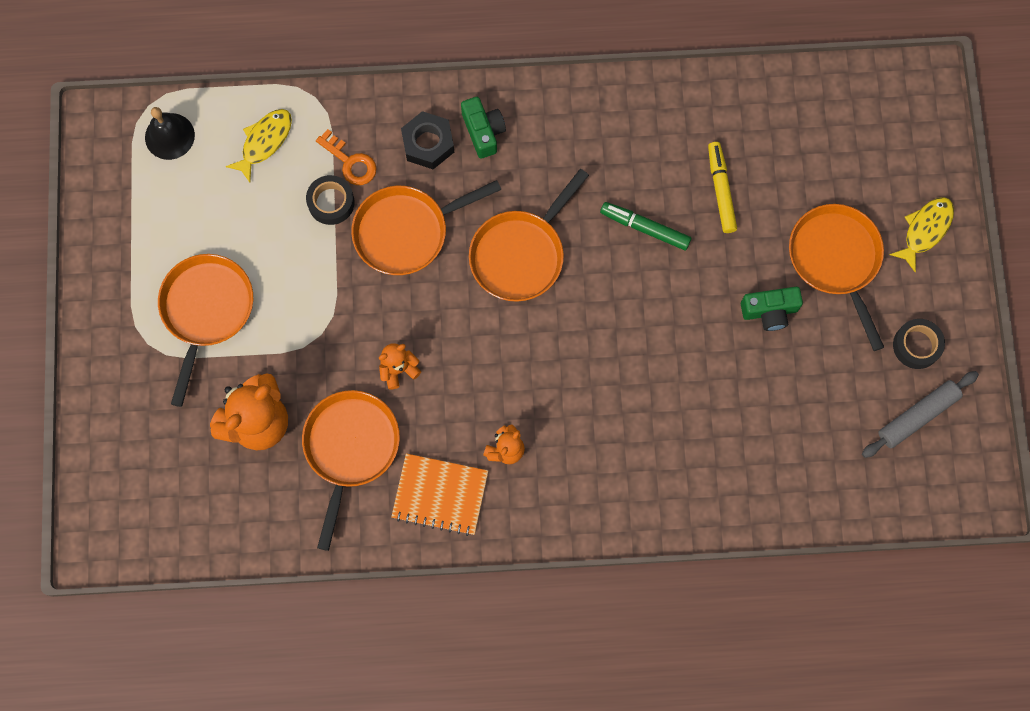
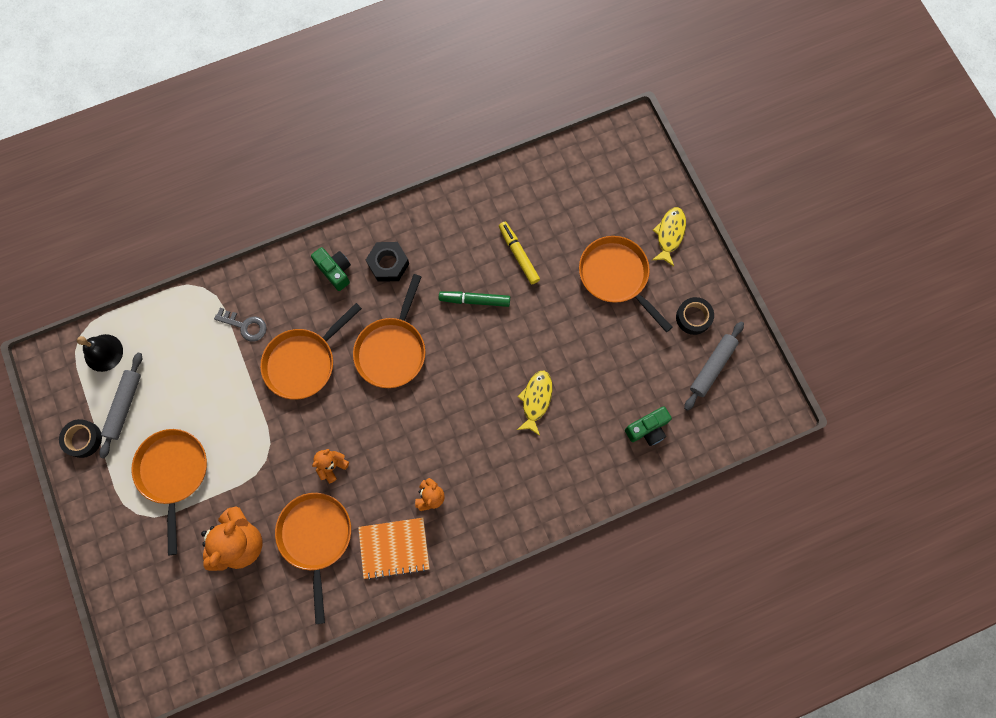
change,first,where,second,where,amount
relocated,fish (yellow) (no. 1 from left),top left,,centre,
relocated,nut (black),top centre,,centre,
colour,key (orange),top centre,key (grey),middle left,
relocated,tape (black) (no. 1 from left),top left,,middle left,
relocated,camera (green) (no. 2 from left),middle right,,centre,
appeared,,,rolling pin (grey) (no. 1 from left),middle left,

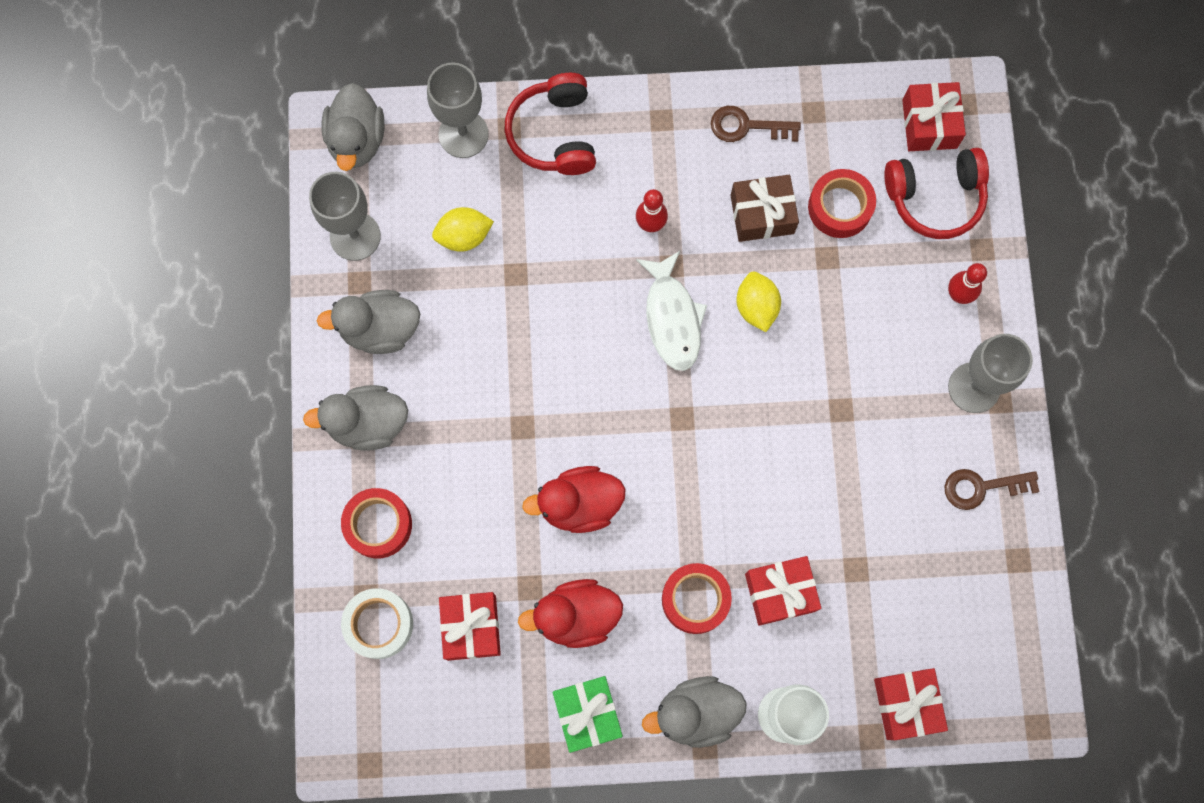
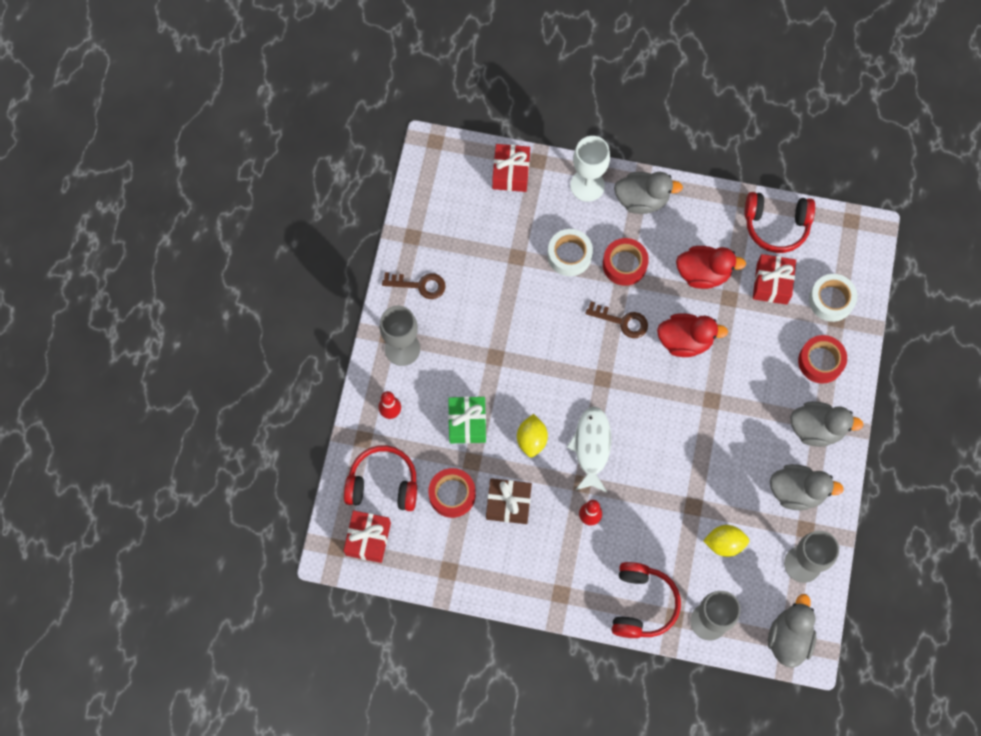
change,first,where,second,where,amount
relocated,key (brown) (no. 1 from left in the first image),top centre,key (brown) (no. 2 from left),centre,
exchanged,gift (red) (no. 2 from left),bottom centre,tape (white) (no. 1 from left),centre,
relocated,gift (green),bottom centre,,centre,
appeared,,,headphones (red) (no. 3 from left),top right,

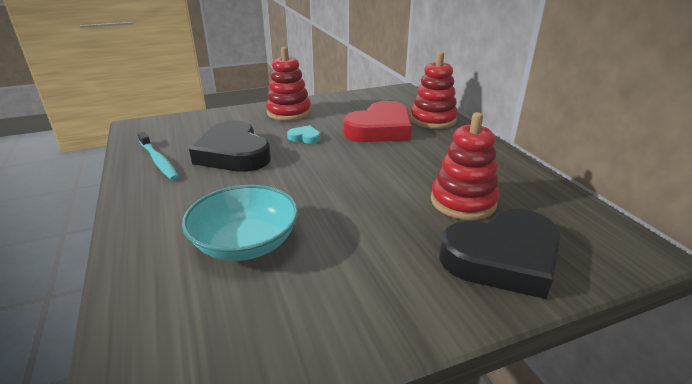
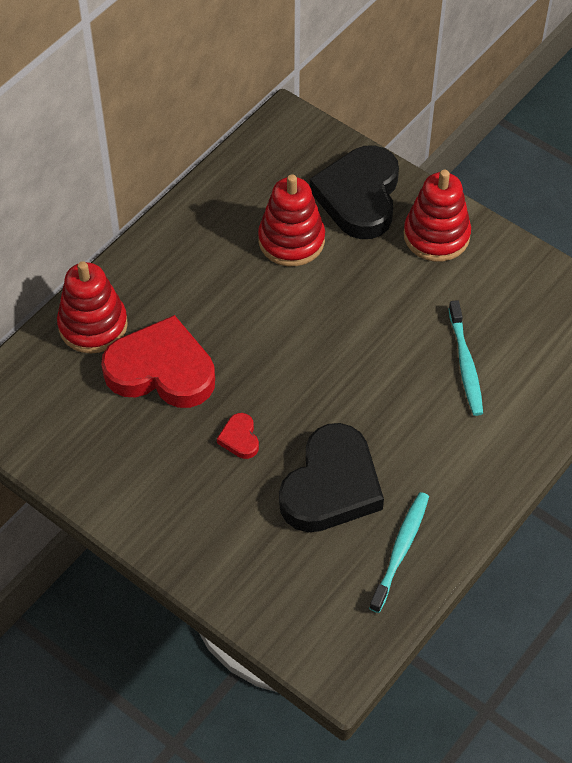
change,first,where,second,where,amount
relocated,stacking toy (red) (no. 1 from left in the first image),top centre,stacking toy (red) (no. 3 from left),top right,
colour,heart (turquoise),centre,heart (red) (no. 2 from left),centre,
exchanged,bowl (turquoise),centre,toothbrush (turquoise) (no. 2 from left),middle right,
spun,heart (black) (no. 2 from left),middle right,,top centre,120 degrees counterclockwise

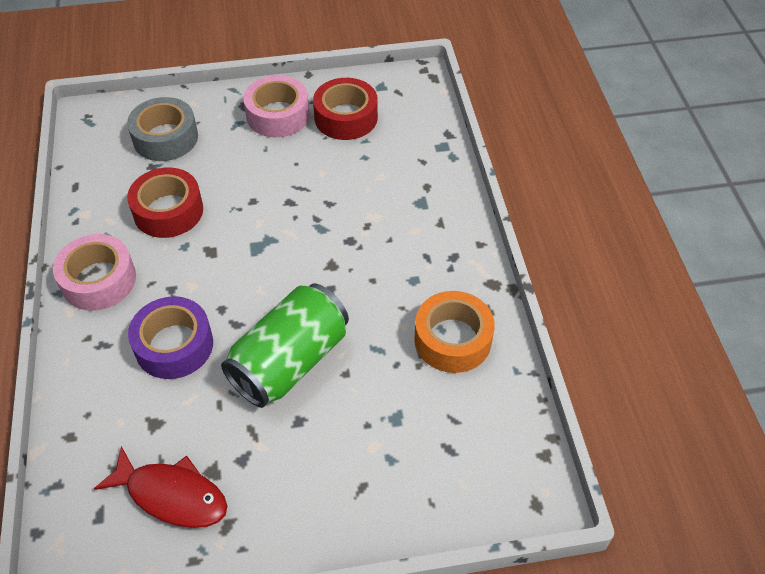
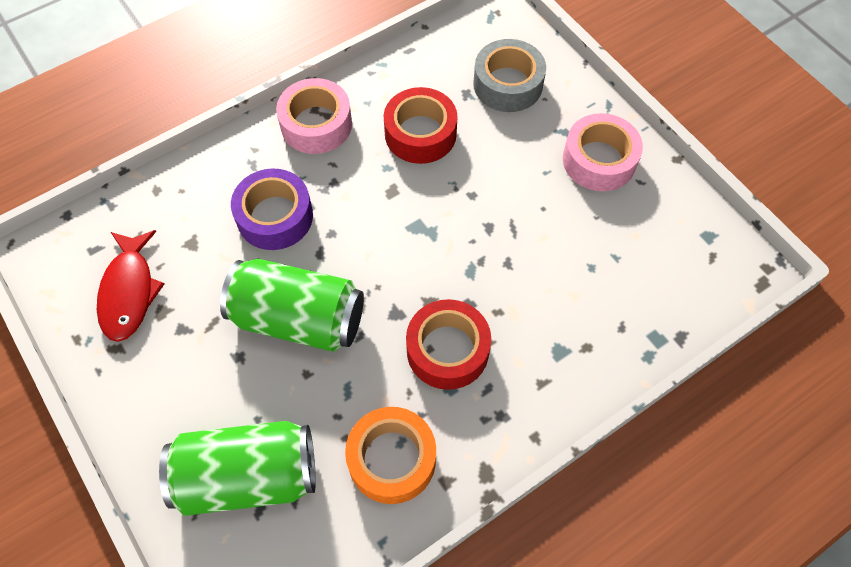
change,first,where,second,where,amount
relocated,tape (red) (no. 2 from left),top centre,,centre,
appeared,,,can (green) (no. 1 from left),bottom left,

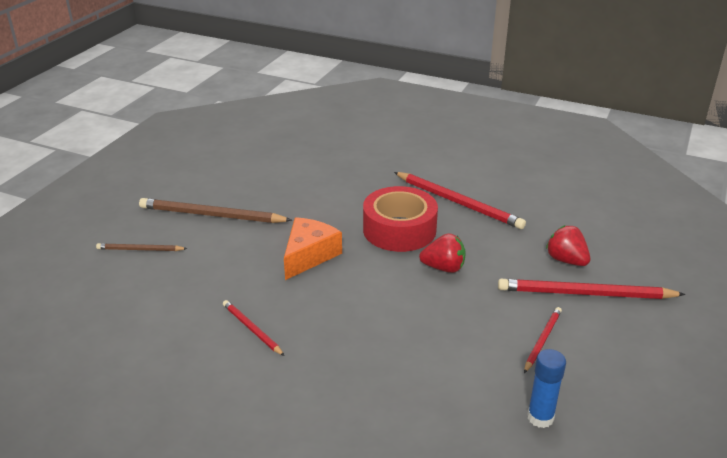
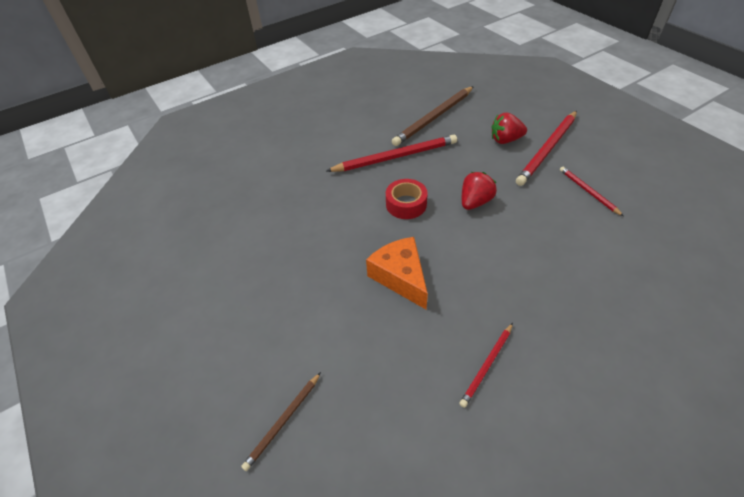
change,first,where,second,where,amount
size,tape (red),centre,,centre,x0.60
relocated,pencil (brown) (no. 2 from left),middle left,,top centre,
spun,pencil (red) (no. 1 from left in the first image),bottom centre,pencil (red) (no. 2 from left),bottom centre,45 degrees counterclockwise
missing,glue stick (blue),bottom right,,,

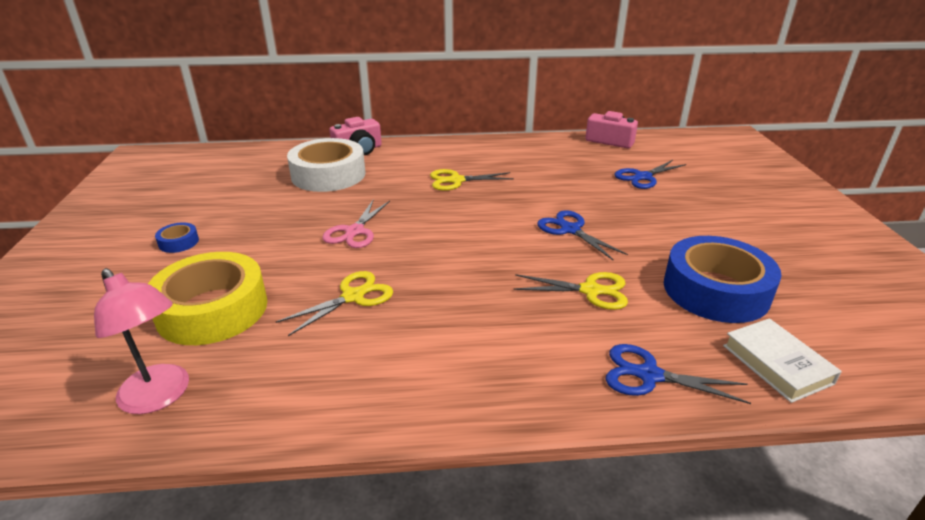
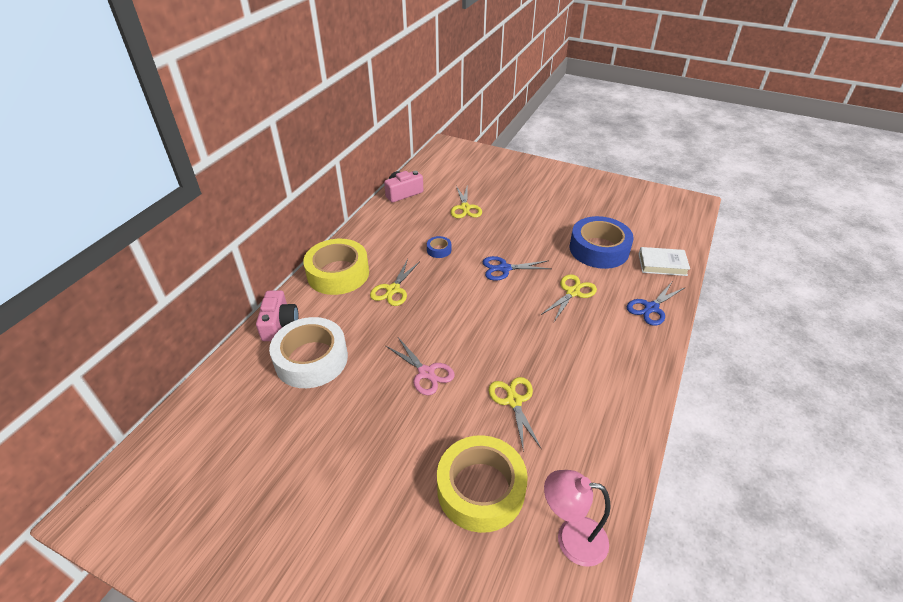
change,first,where,second,where,amount
colour,scissors (blue) (no. 2 from left),middle right,scissors (yellow) (no. 2 from left),centre,
relocated,tape (blue) (no. 1 from left),middle left,,centre,
spun,lamp (pink),middle left,,bottom centre,150 degrees counterclockwise
appeared,,,tape (yellow) (no. 1 from left),centre,

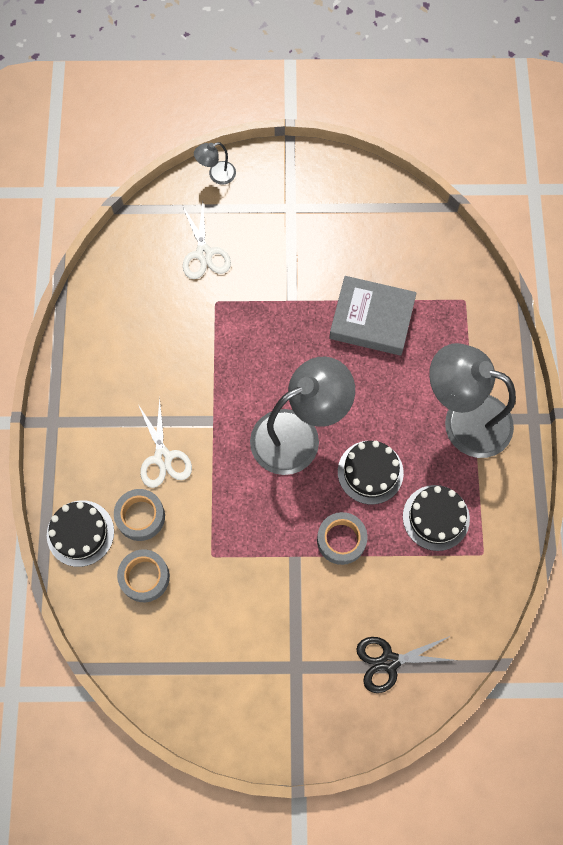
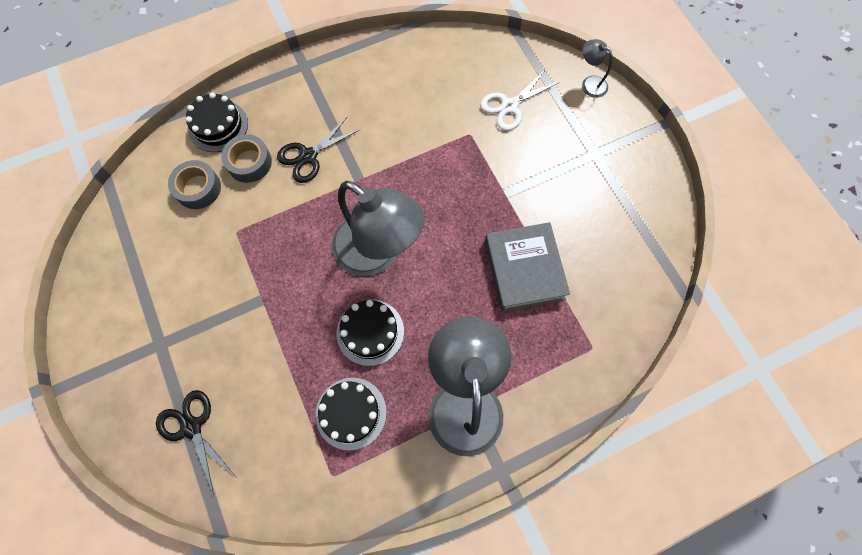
change,first,where,second,where,amount
colour,scissors (white) (no. 1 from left),middle left,scissors (black) (no. 2 from left),top centre,
missing,tape (grey) (no. 3 from left),centre,,,

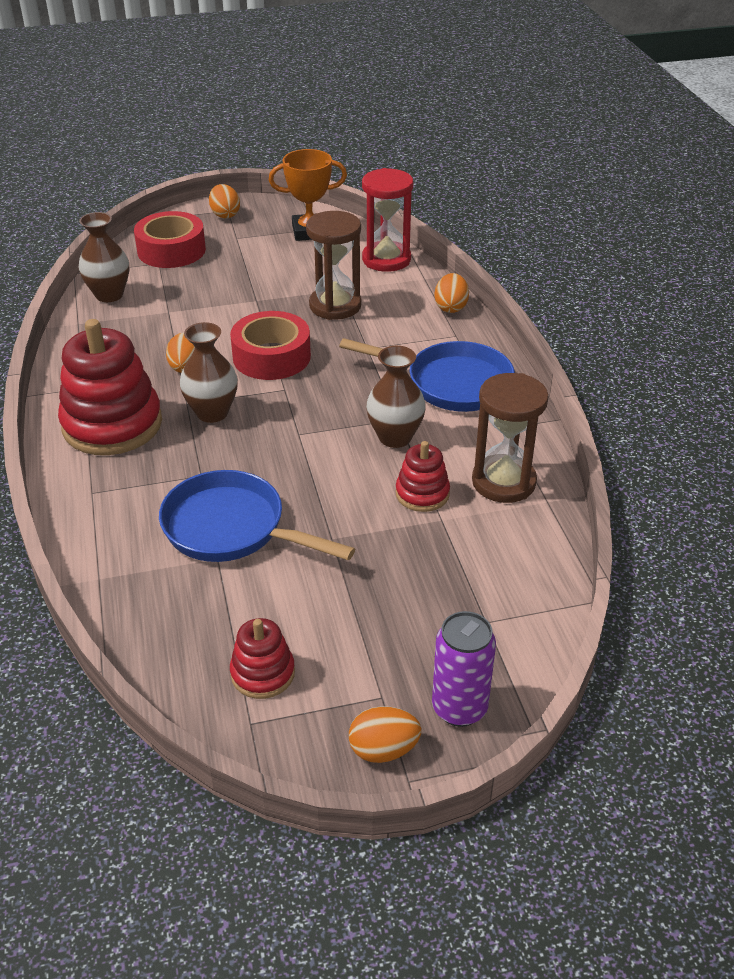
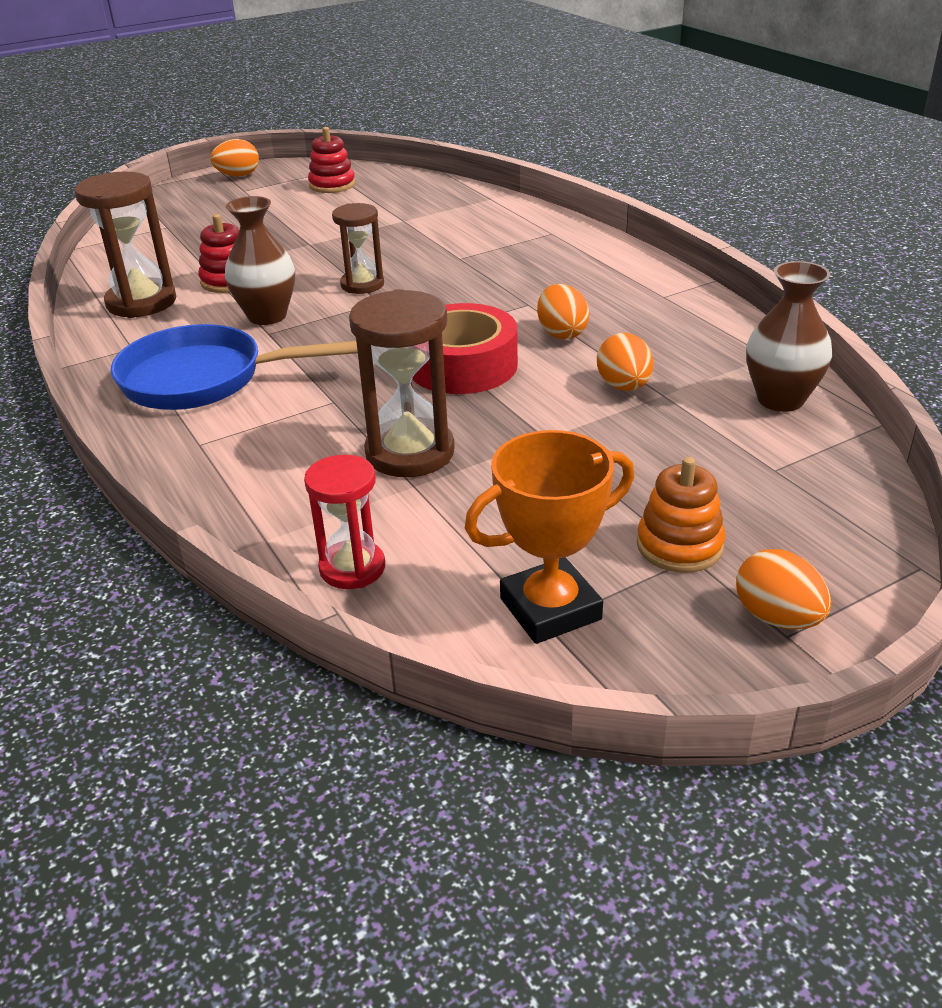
change,first,where,second,where,amount
size,hourglass (red),top centre,,centre,x0.64
missing,tape (red) (no. 1 from left),top left,,,
relocated,egg (orange) (no. 4 from left in the first image),top centre,egg (orange) (no. 3 from left),centre,
missing,stacking toy (red) (no. 1 from left),middle left,,,
missing,vase (brown) (no. 2 from left),middle left,,,
missing,pan (blue) (no. 1 from left),centre,,,
missing,can (purple),bottom centre,,,
appeared,,,hourglass (brown) (no. 2 from left),top centre,
appeared,,,stacking toy (orange),middle right,

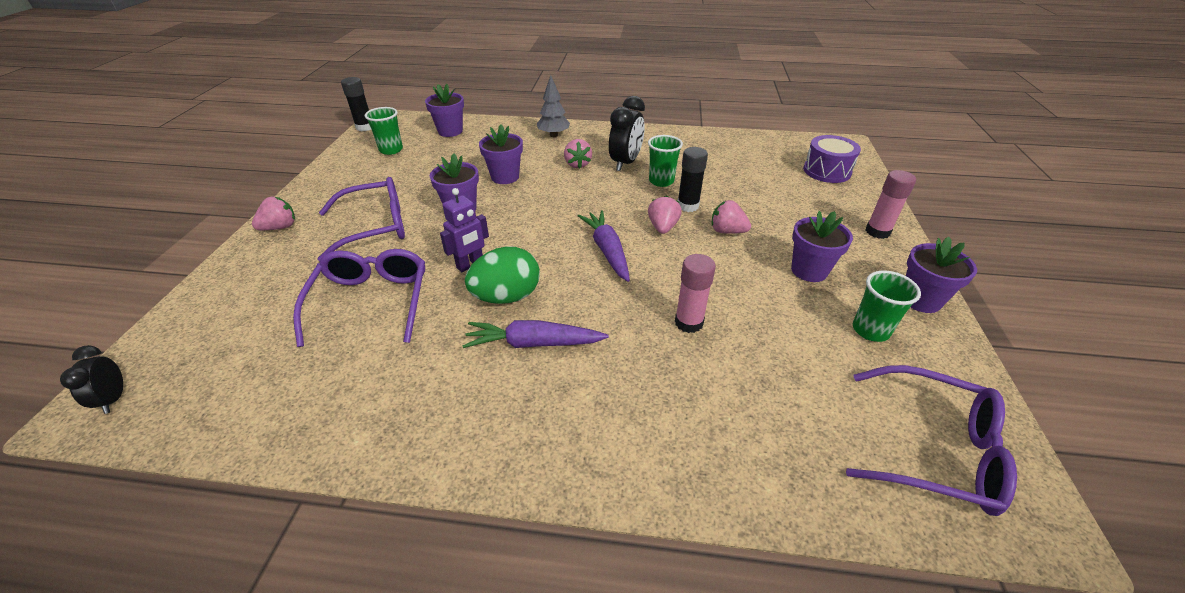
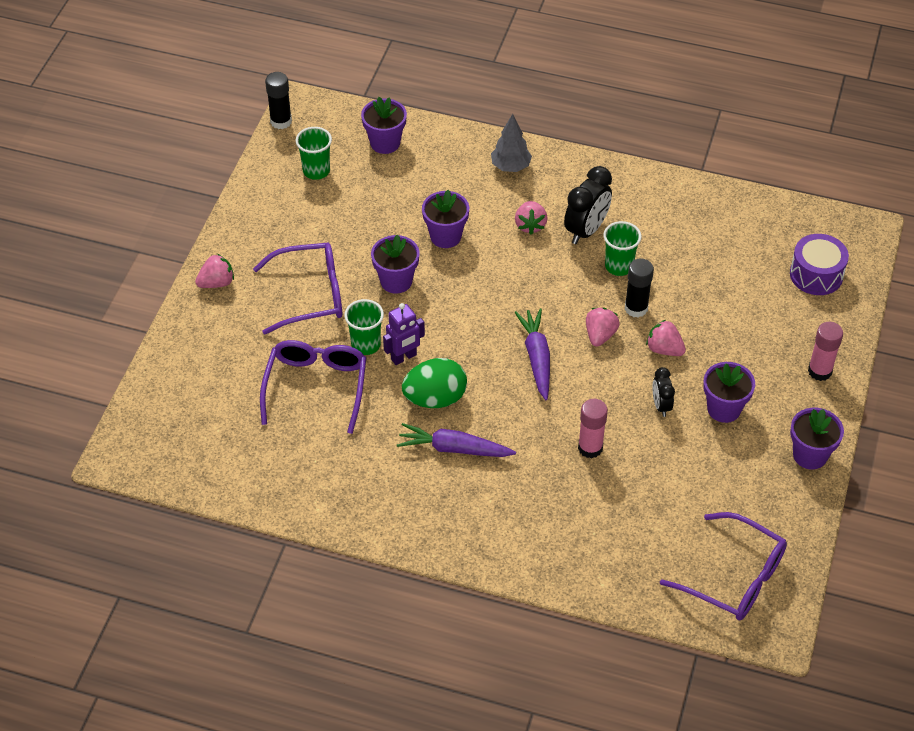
change,first,where,second,where,amount
relocated,cup (green) (no. 3 from left in the first image),middle right,cup (green) (no. 2 from left),centre,
relocated,clock (black) (no. 1 from left in the first image),middle left,clock (black) (no. 2 from left),middle right,

